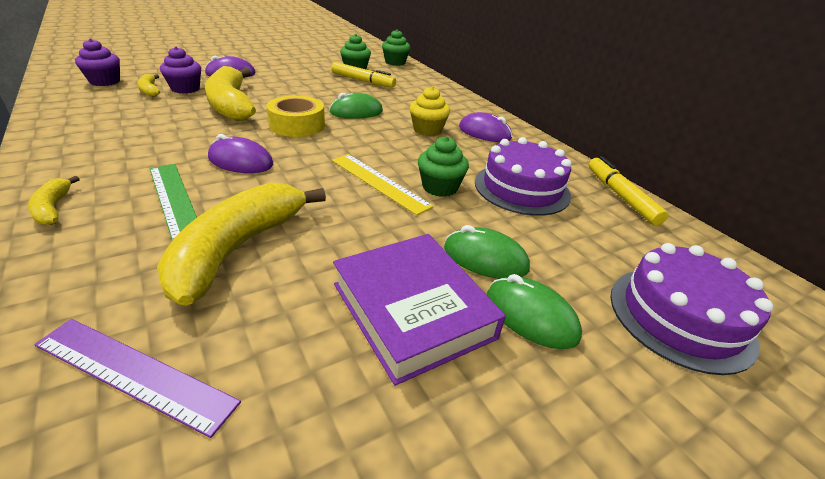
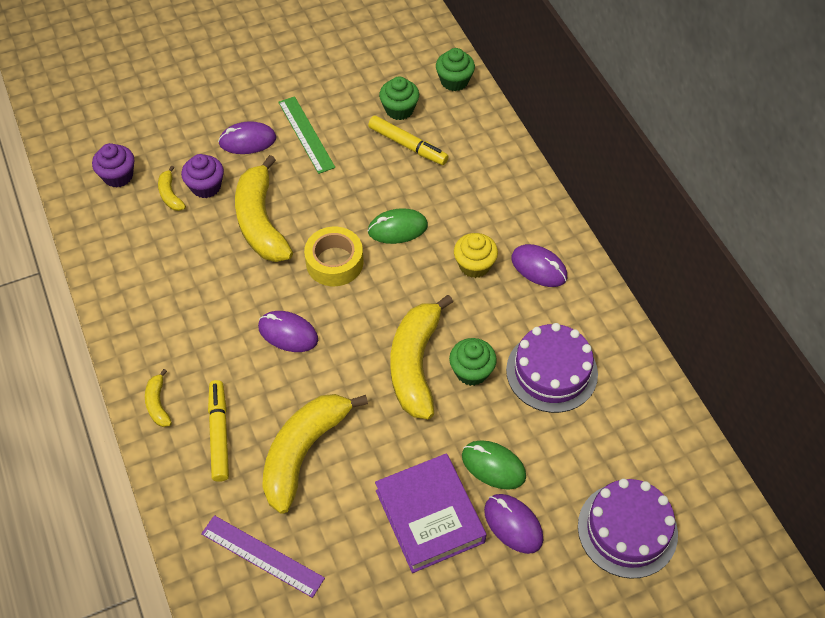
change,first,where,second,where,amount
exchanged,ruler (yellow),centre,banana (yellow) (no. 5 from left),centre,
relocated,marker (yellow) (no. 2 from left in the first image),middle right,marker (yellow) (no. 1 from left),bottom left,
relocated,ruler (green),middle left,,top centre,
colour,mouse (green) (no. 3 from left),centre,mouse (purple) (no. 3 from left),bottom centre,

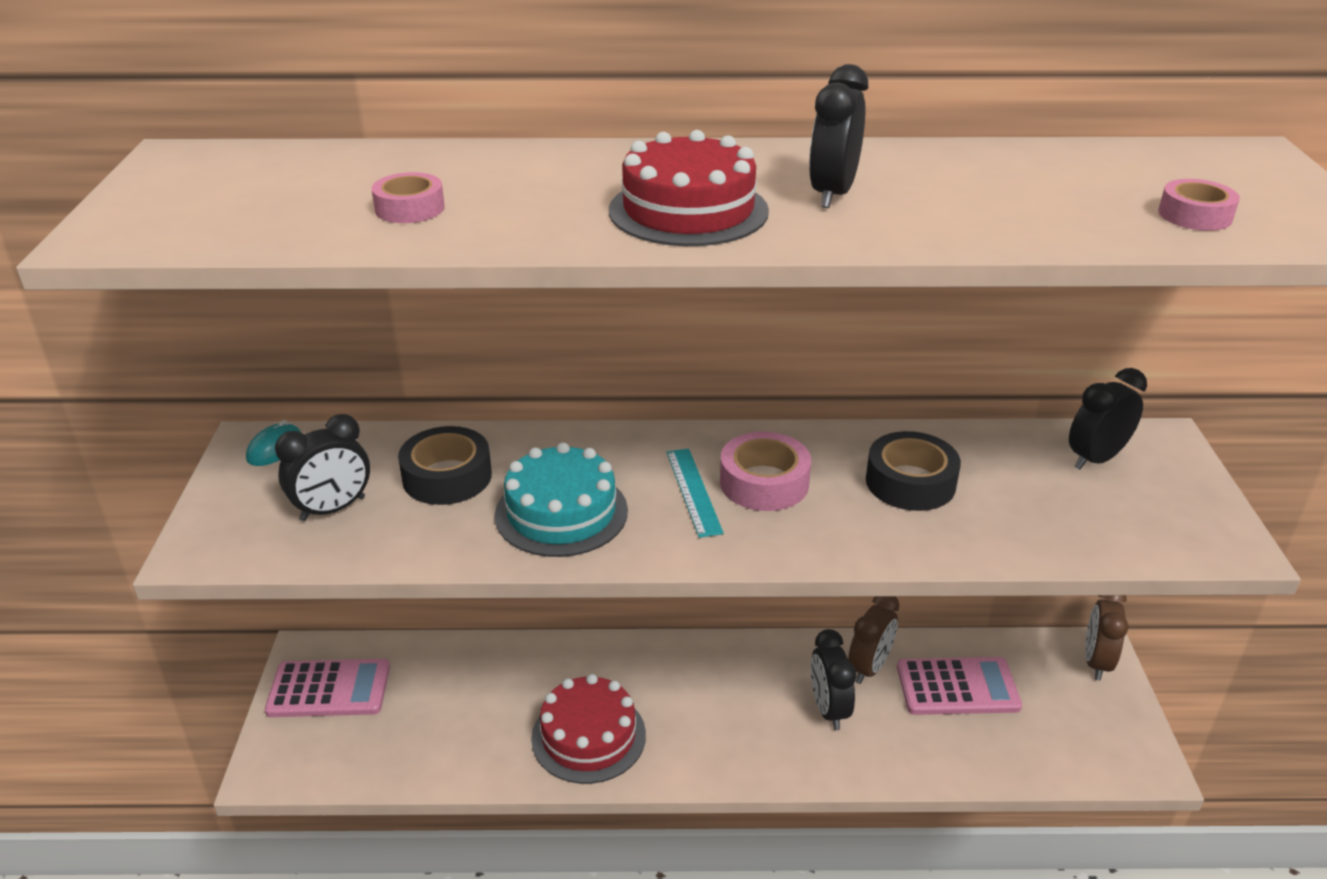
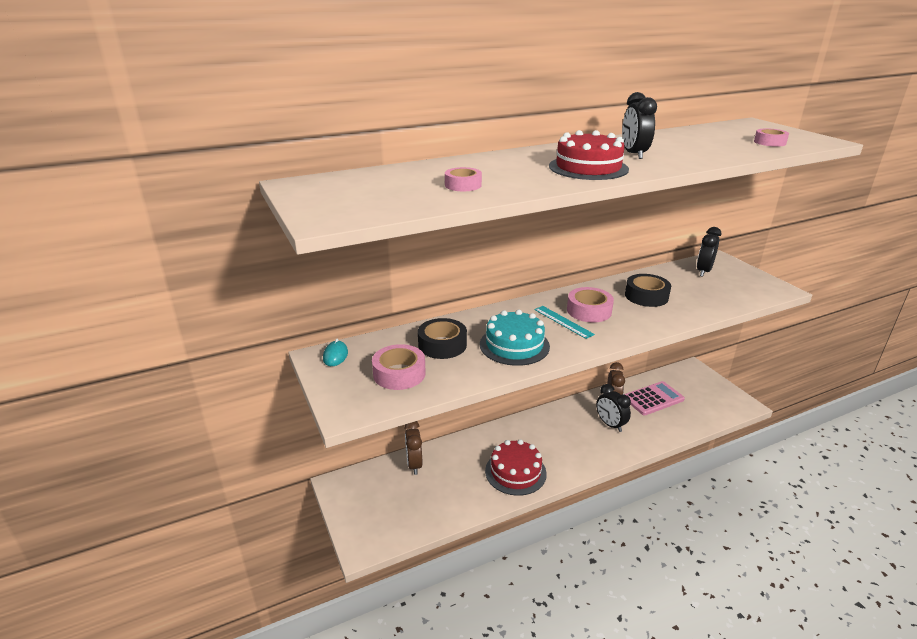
change,first,where,second,where,amount
exchanged,clock (black) (no. 1 from left),middle left,tape (pink) (no. 1 from left),centre,
relocated,clock (brown) (no. 2 from left in the first image),bottom right,clock (brown) (no. 1 from left),bottom centre,
missing,calculator (pink) (no. 1 from left),bottom left,,,

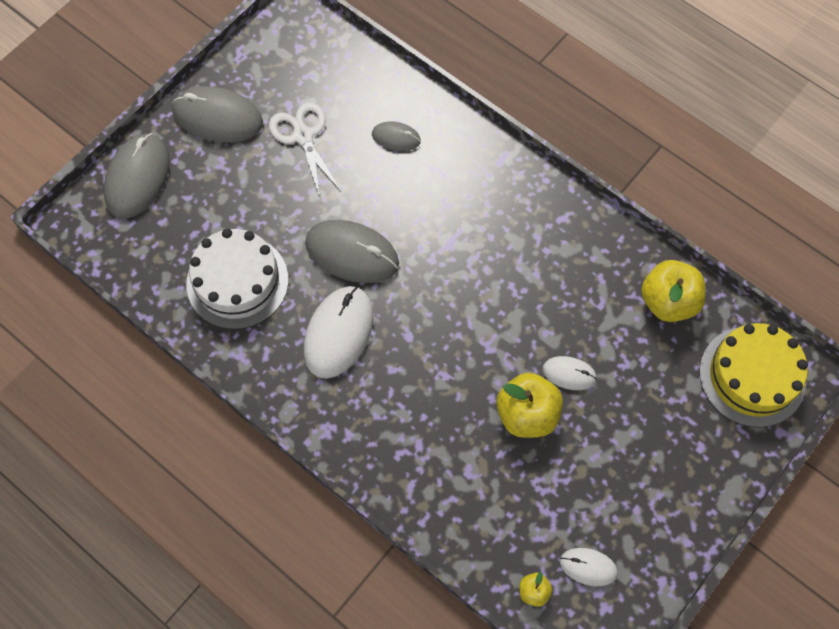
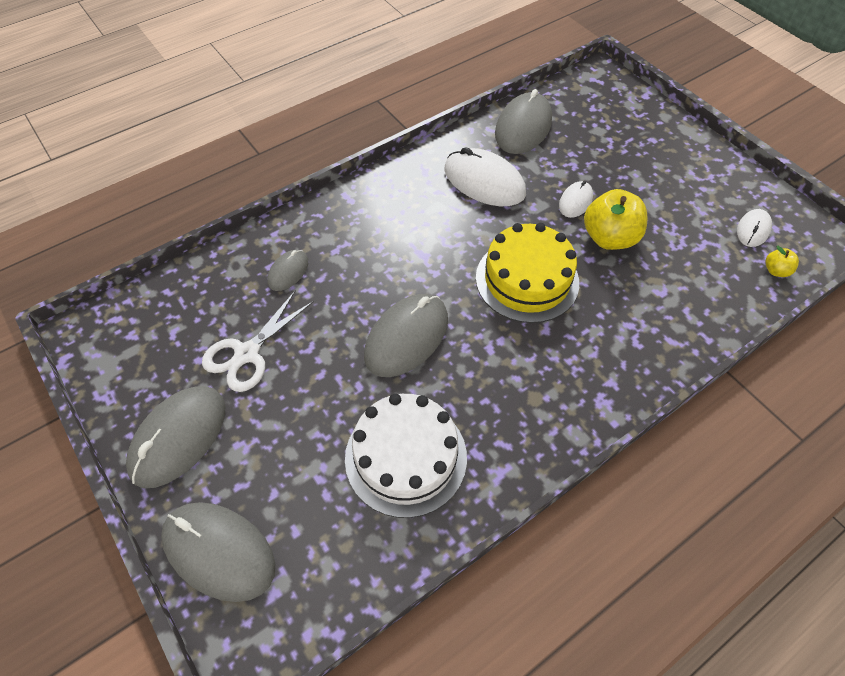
change,first,where,second,where,amount
spun,scissors (white),top centre,,middle left,45 degrees counterclockwise
exchanged,apple (yellow) (no. 3 from left),middle right,mouse (grey) (no. 5 from left),top centre,
relocated,mouse (white) (no. 1 from left),centre,,top centre,
relocated,cake (yellow),middle right,,centre,

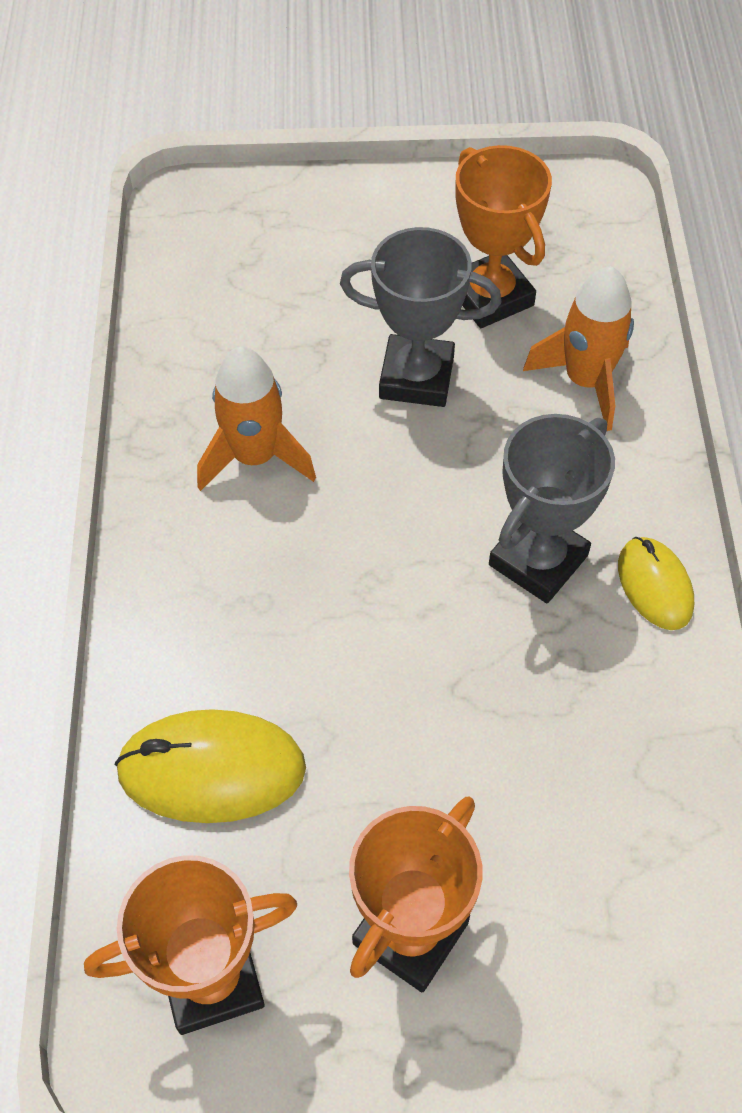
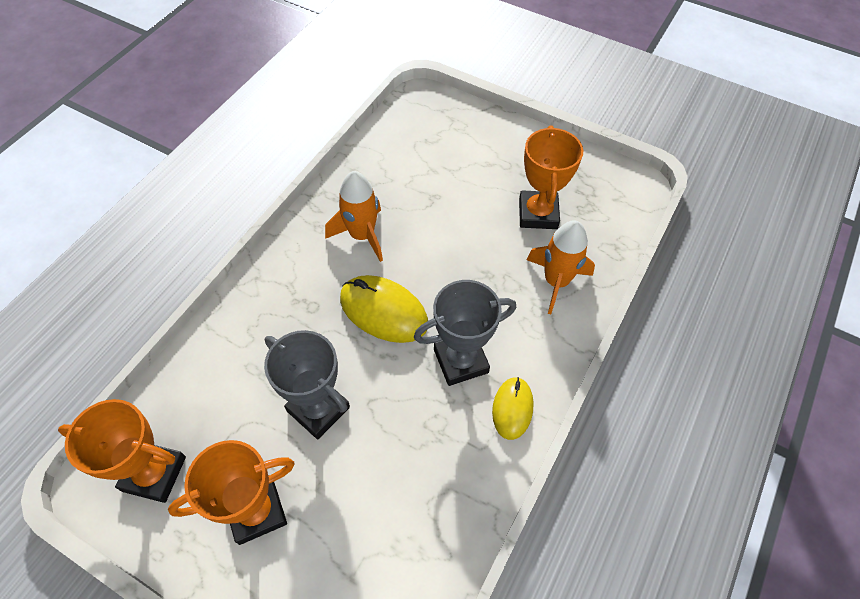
change,first,where,second,where,amount
relocated,trophy (grey) (no. 1 from left),top centre,,centre,
relocated,mouse (yellow) (no. 1 from left),bottom left,,centre,

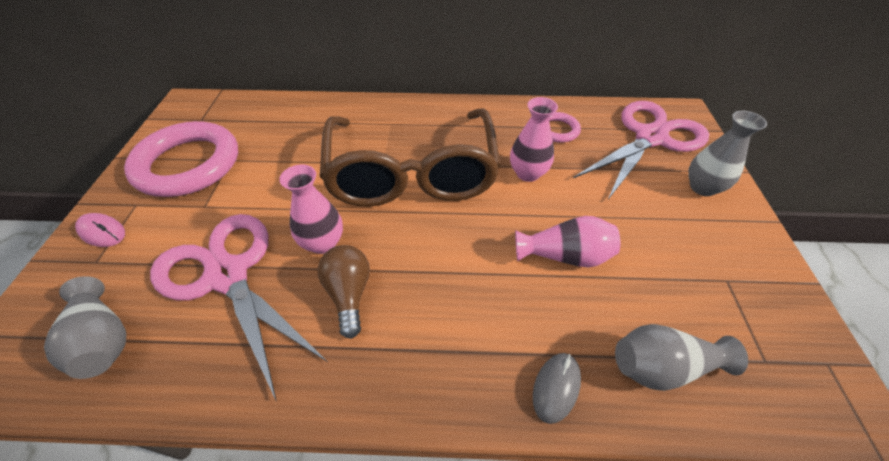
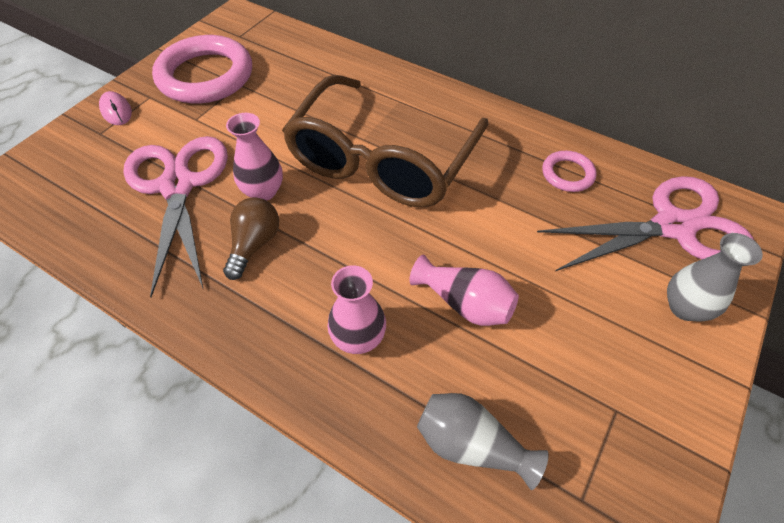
change,first,where,second,where,amount
relocated,vase (pink) (no. 2 from left),top centre,,centre,
missing,vase (grey) (no. 1 from left),bottom left,,,
missing,mouse (grey),bottom centre,,,

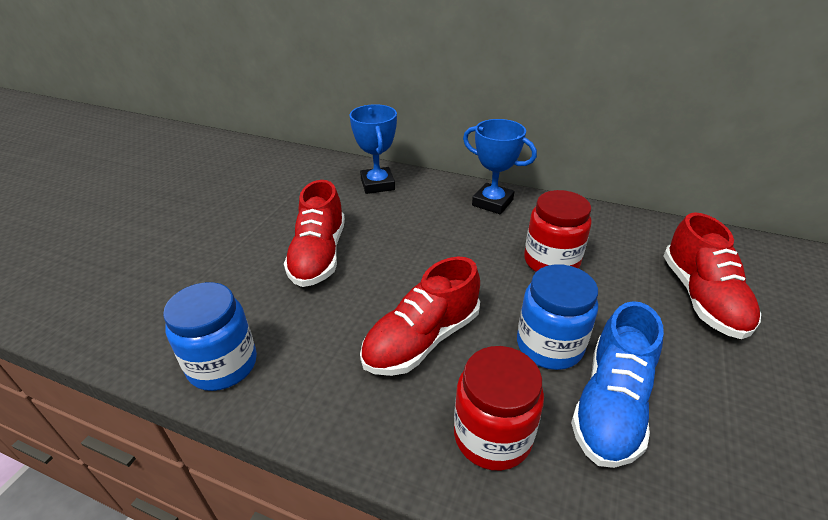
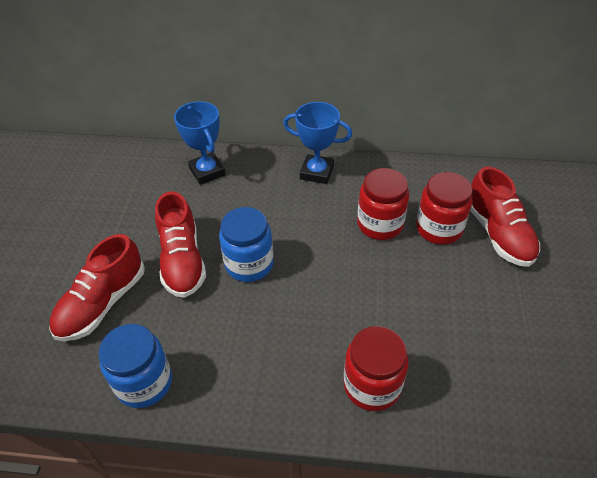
change,first,where,second,where,amount
relocated,shoe (red) (no. 2 from left in the first image),centre,shoe (red) (no. 1 from left),middle left,
relocated,jar (blue) (no. 2 from left),middle right,,centre,
missing,shoe (blue),bottom right,,,
appeared,,,jar (red) (no. 3 from left),middle right,

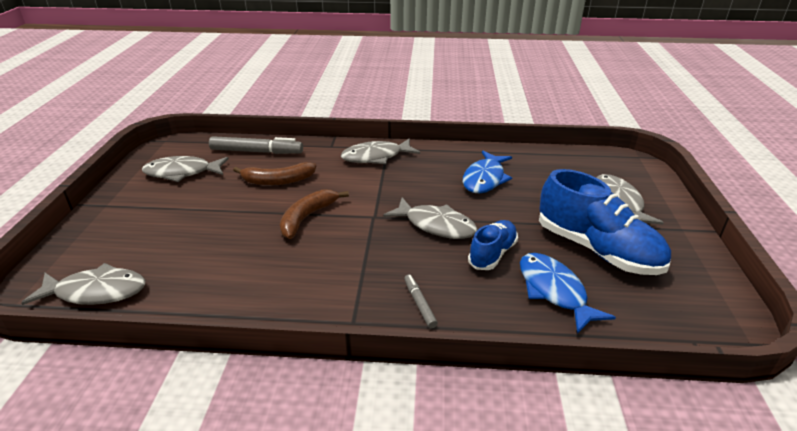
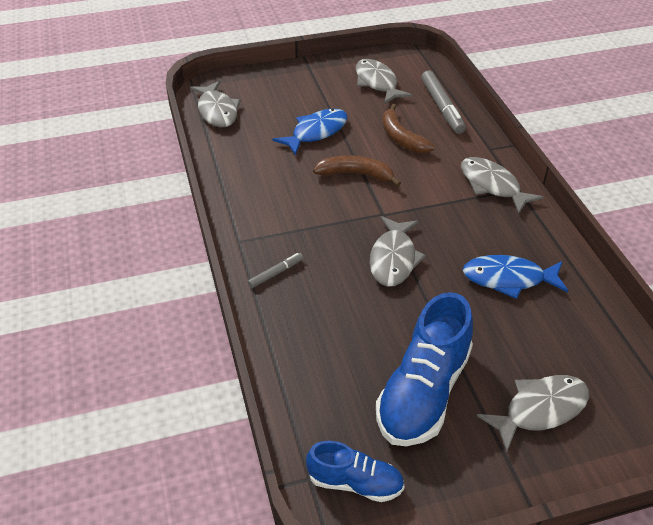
change,first,where,second,where,amount
relocated,shoe (blue) (no. 1 from left),centre,,bottom centre,
relocated,fish (blue) (no. 2 from left in the first image),bottom right,fish (blue) (no. 1 from left),top centre,

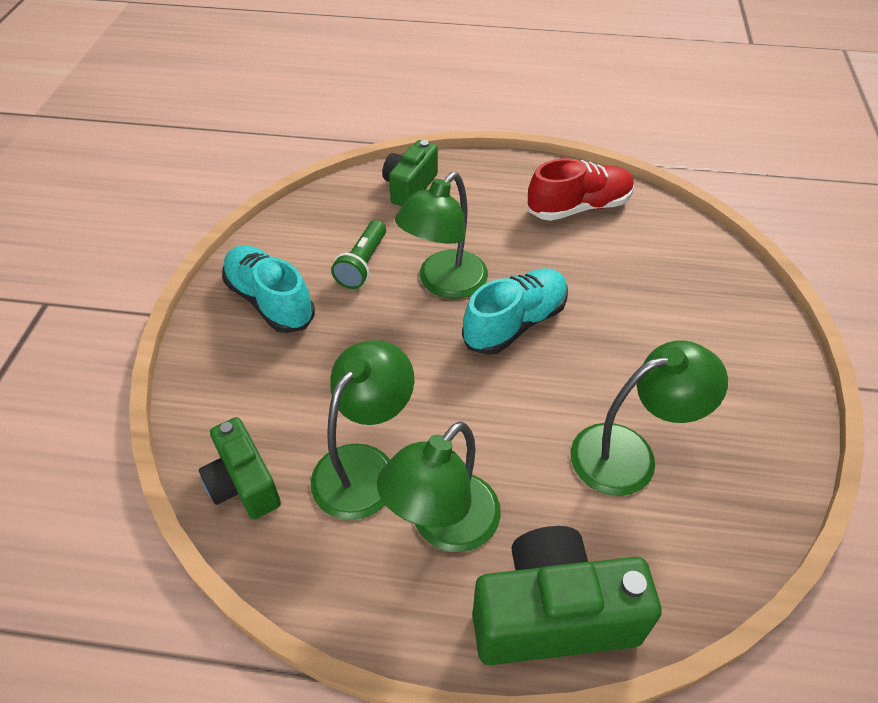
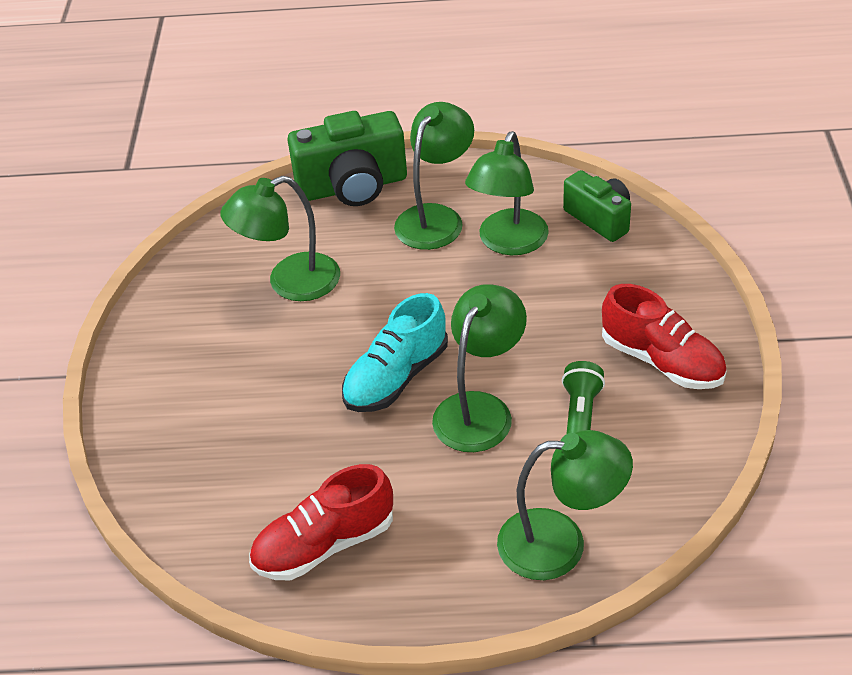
change,first,where,second,where,amount
exchanged,camera (green) (no. 2 from left),top centre,lamp (green) (no. 5 from left),bottom centre,
colour,shoe (turquoise) (no. 1 from left),middle left,shoe (red) (no. 2 from left),middle right,

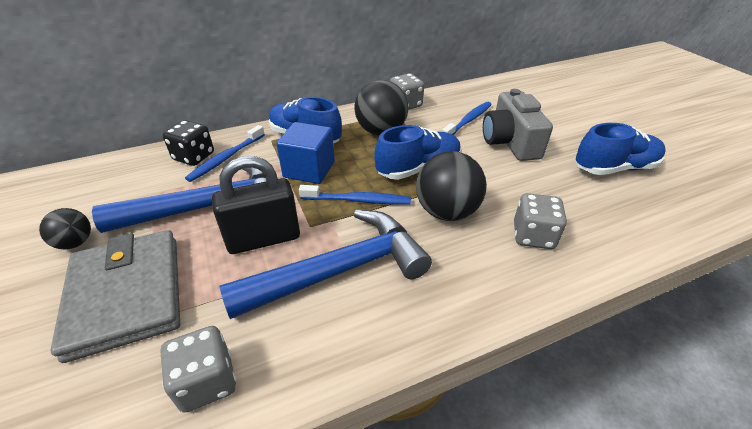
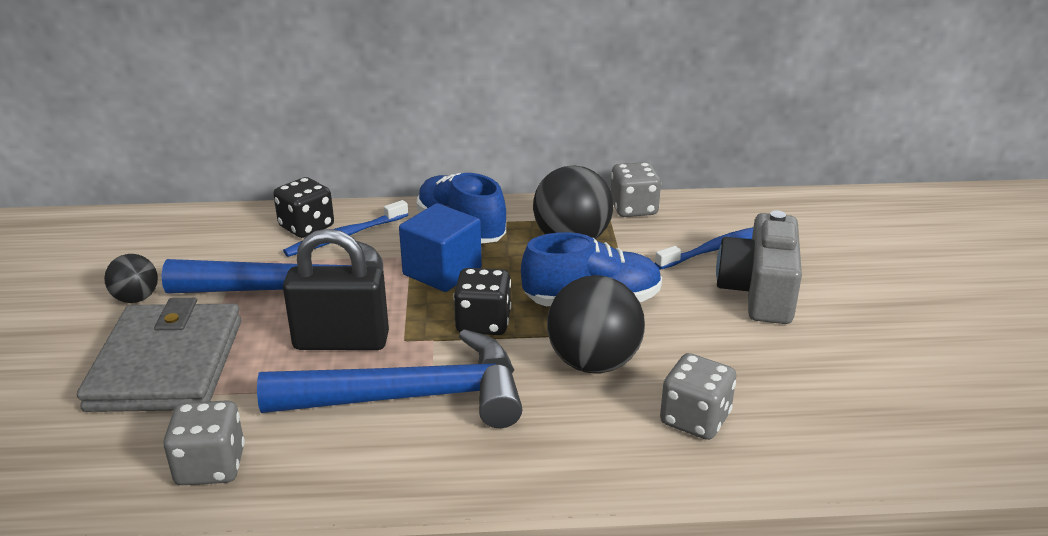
change,first,where,second,where,amount
missing,shoe (blue) (no. 3 from left),middle right,,,
exchanged,toothbrush (blue) (no. 2 from left),centre,dice (black) (no. 2 from left),centre,

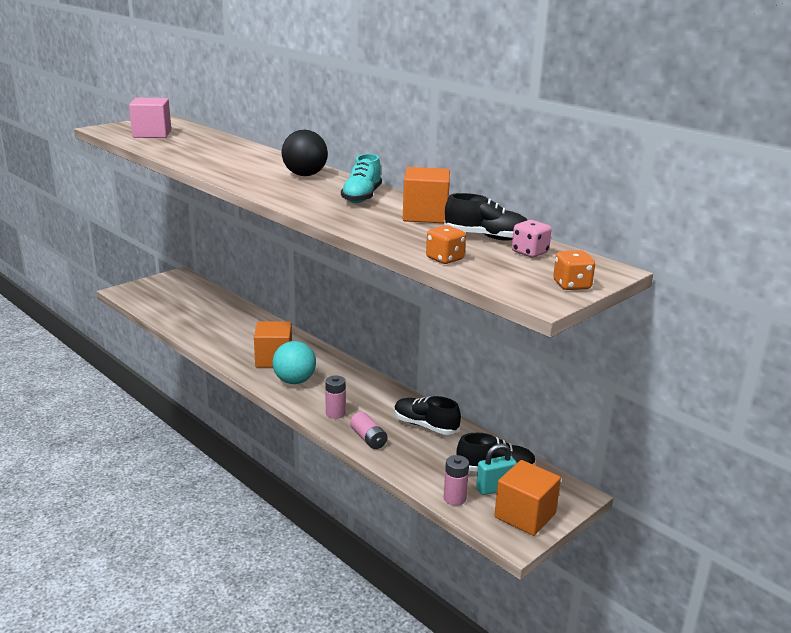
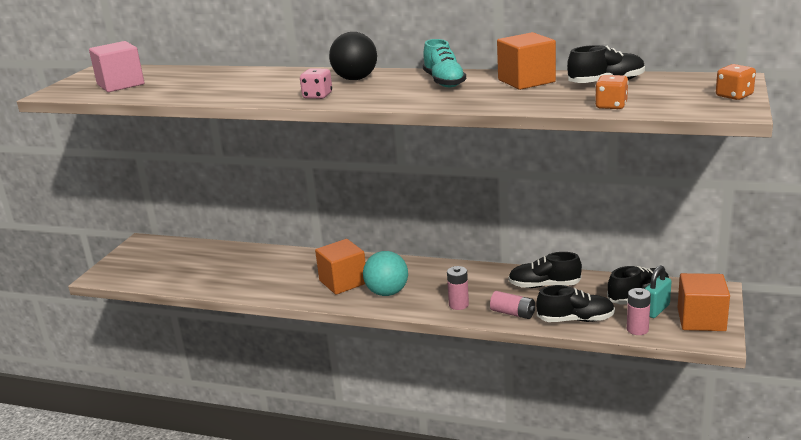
change,first,where,second,where,amount
relocated,dice (pink),middle right,,top centre,
appeared,,,shoe (black) (no. 2 from left),bottom right,

